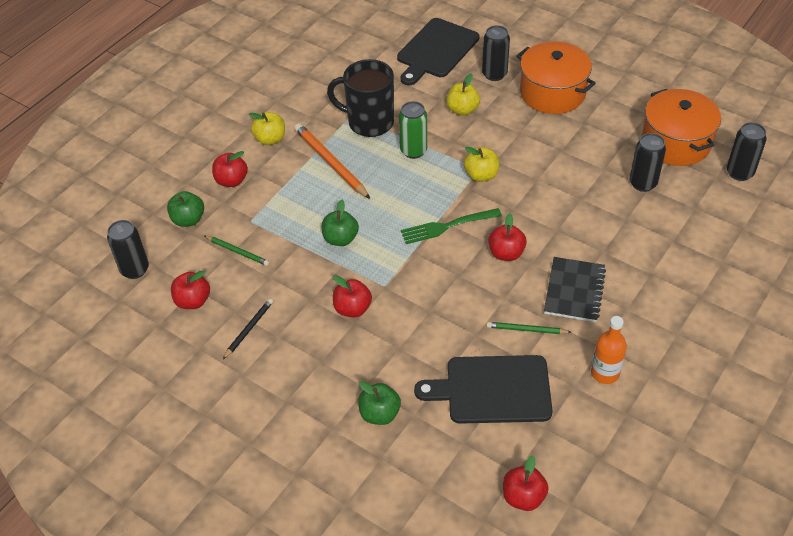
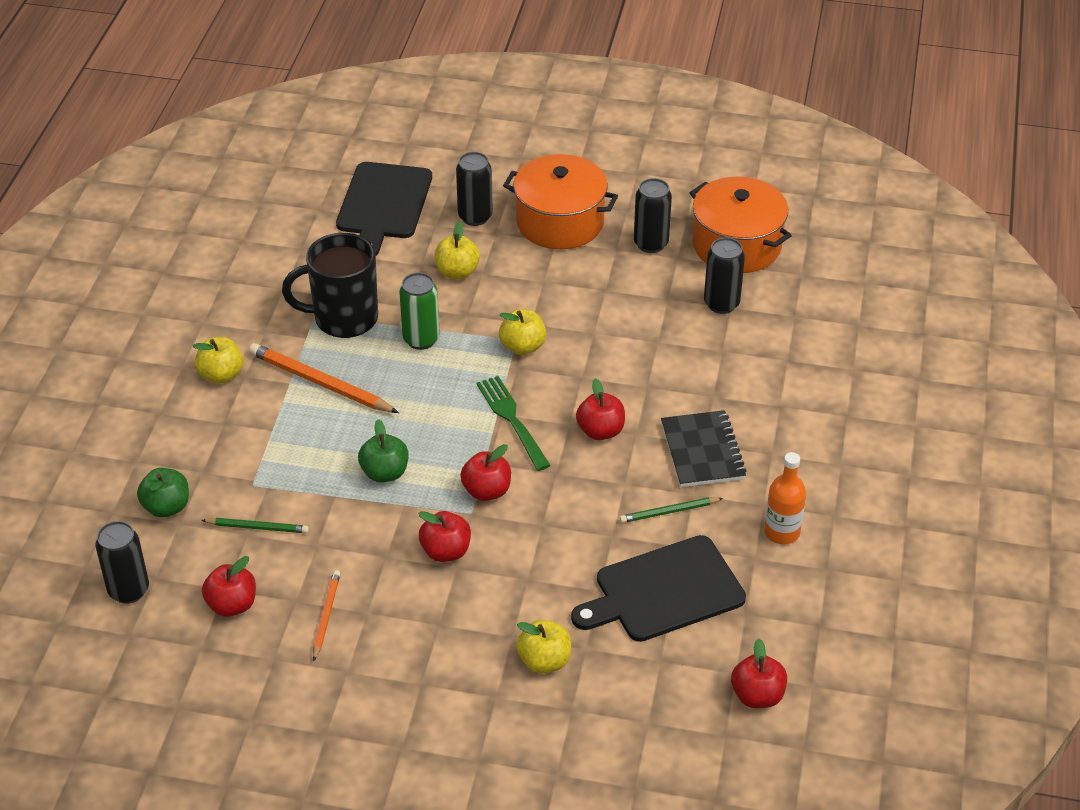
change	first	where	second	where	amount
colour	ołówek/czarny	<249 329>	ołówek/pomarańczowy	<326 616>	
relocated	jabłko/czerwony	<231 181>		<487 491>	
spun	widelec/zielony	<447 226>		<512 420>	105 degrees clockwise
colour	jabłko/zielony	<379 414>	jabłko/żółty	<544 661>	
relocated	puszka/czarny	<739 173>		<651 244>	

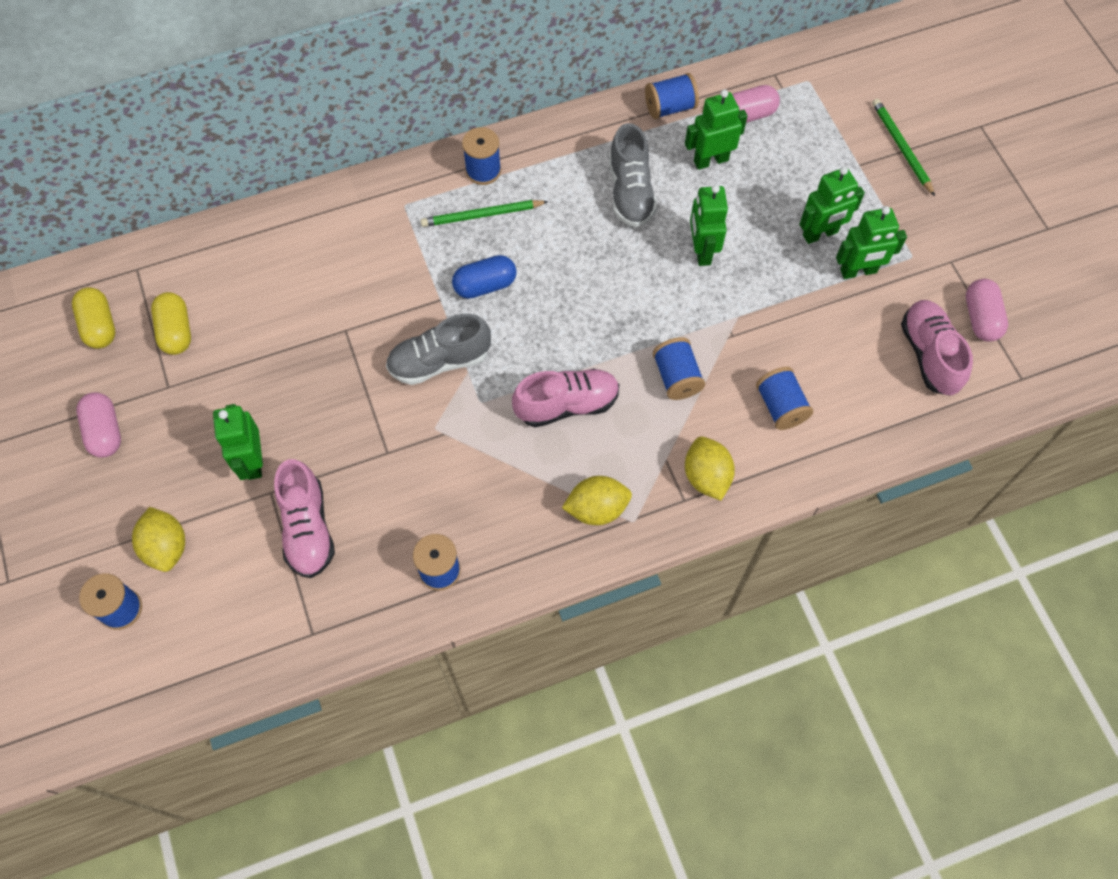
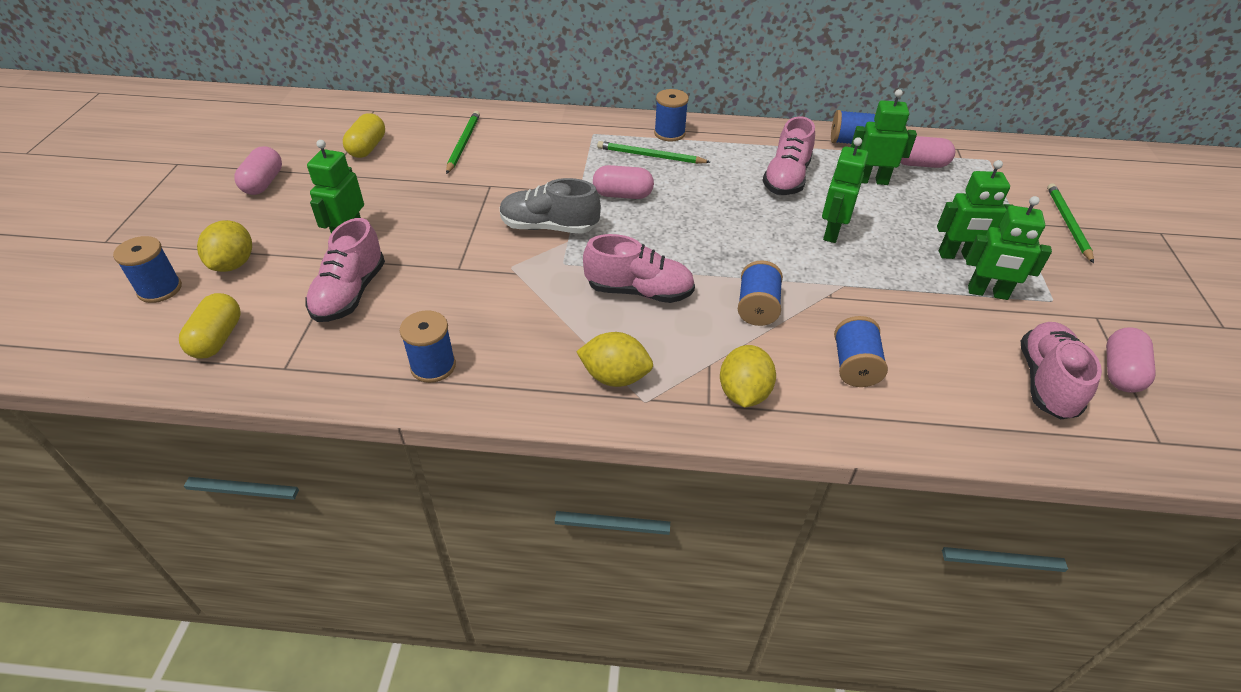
change	first	where	second	where	amount
relocated	kapsułka/żółty	<99 326>		<217 338>	
appeared			ołówek/zielony	<463 144>	
colour	kapsułka/niebieski	<485 285>	kapsułka/różowy	<622 195>	
colour	but/szary	<630 192>	but/różowy	<786 178>	

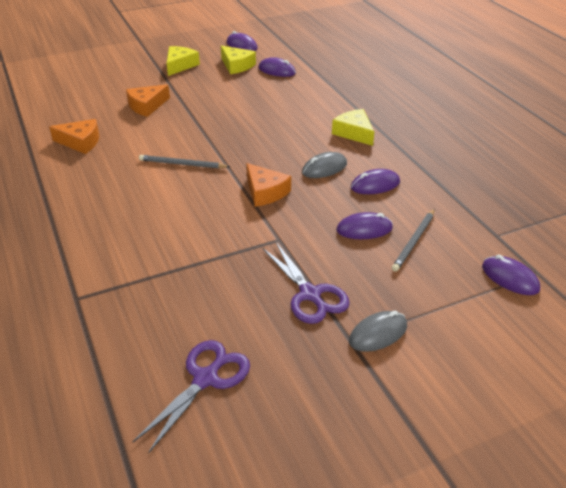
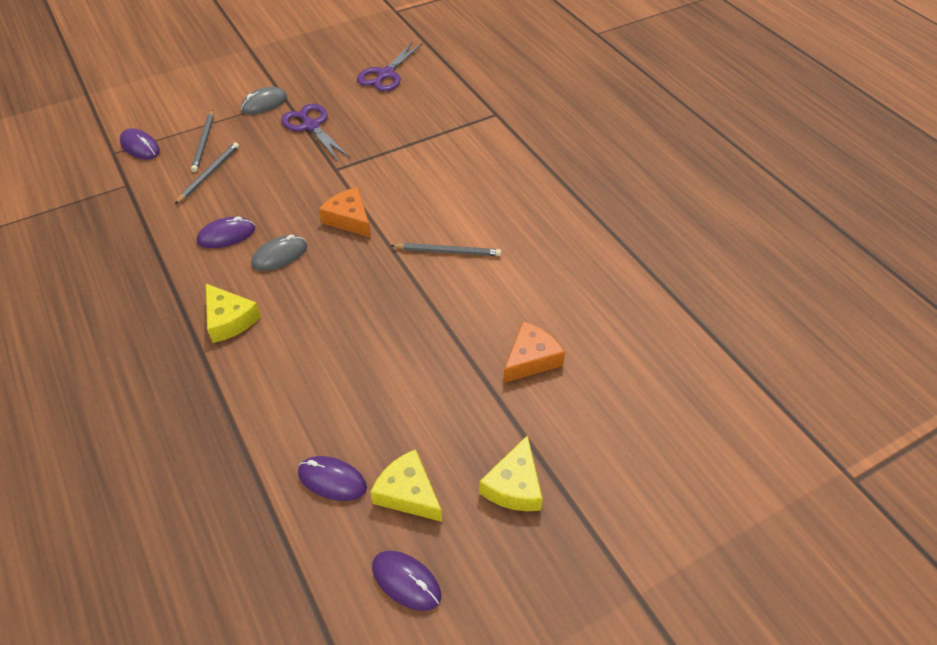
change	first	where	second	where	amount
appeared			ołówek/szary	<204 142>	
missing	ser/pomarańczowy	<81 142>			
missing	myszka/fioletowy	<364 229>			

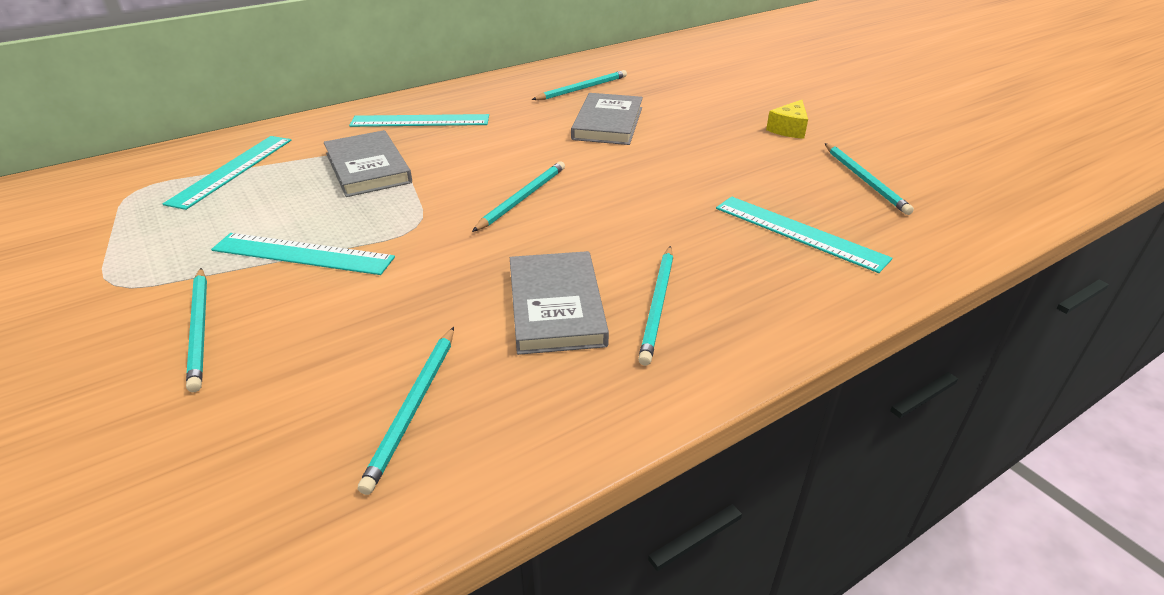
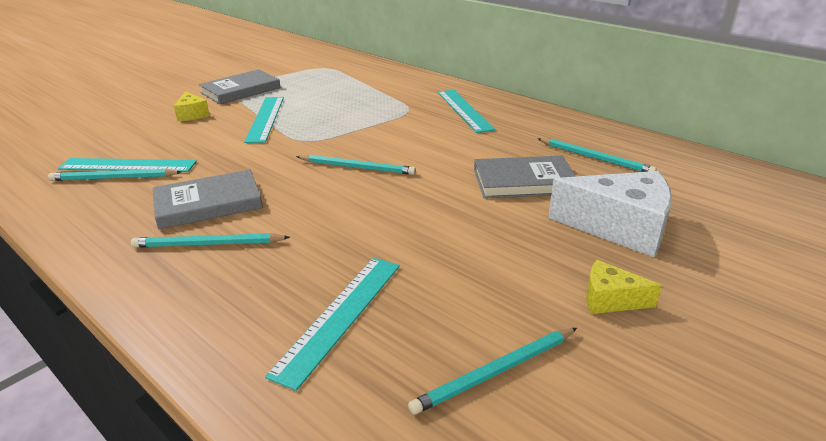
change	first	where	second	where	amount
relocated	linijka/turkusowy	<232 170>		<128 165>	
exchanged	ołówek/turkusowy	<200 329>	ser/żółty	<192 114>	
relocated	książka/szary	<368 168>		<240 90>	
appeared			ser/biały	<619 227>	

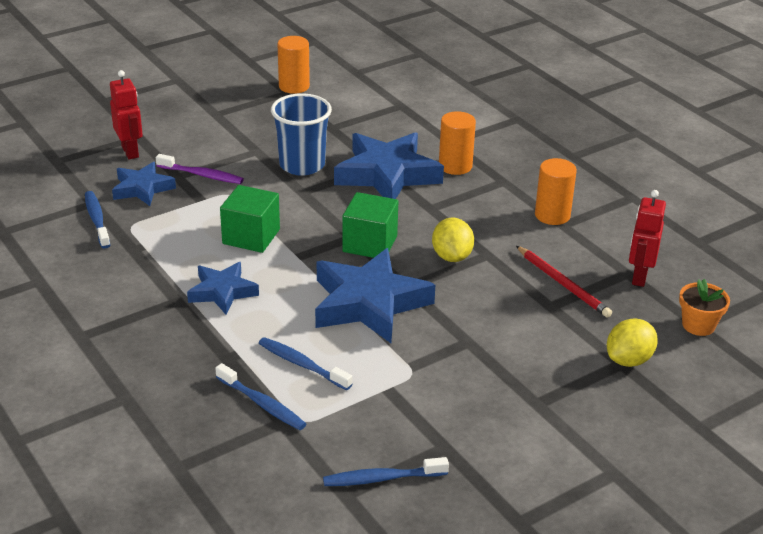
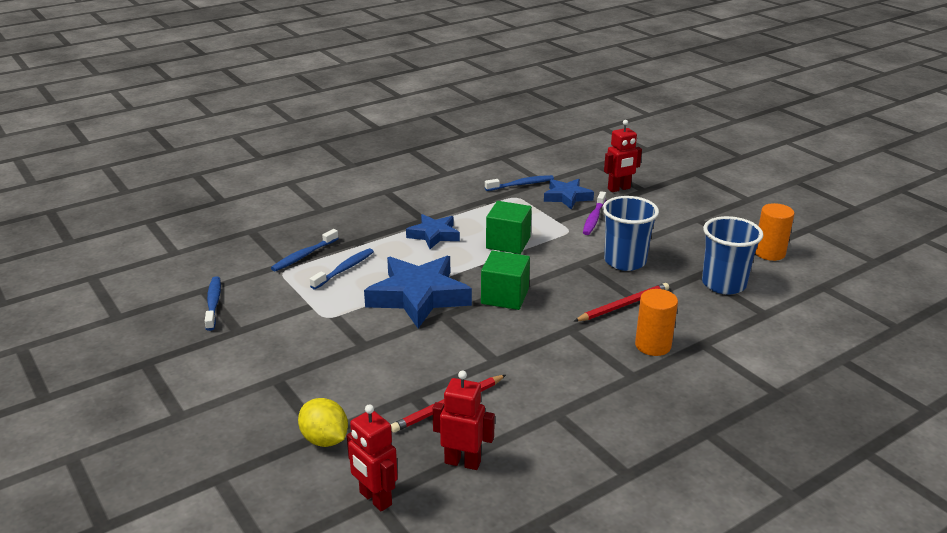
change	first	where	second	where	amount
exchanged	doniczka/pomarańczowy	<698 325>	robot/czerwony	<375 499>	
exchanged	gwiazda/niebieski	<387 174>	ołówek/czerwony	<623 305>	
appeared			szklanka/niebieski	<723 284>	
missing	cytryna/żółty	<452 256>			
missing	walec/pomarańczowy	<552 215>			

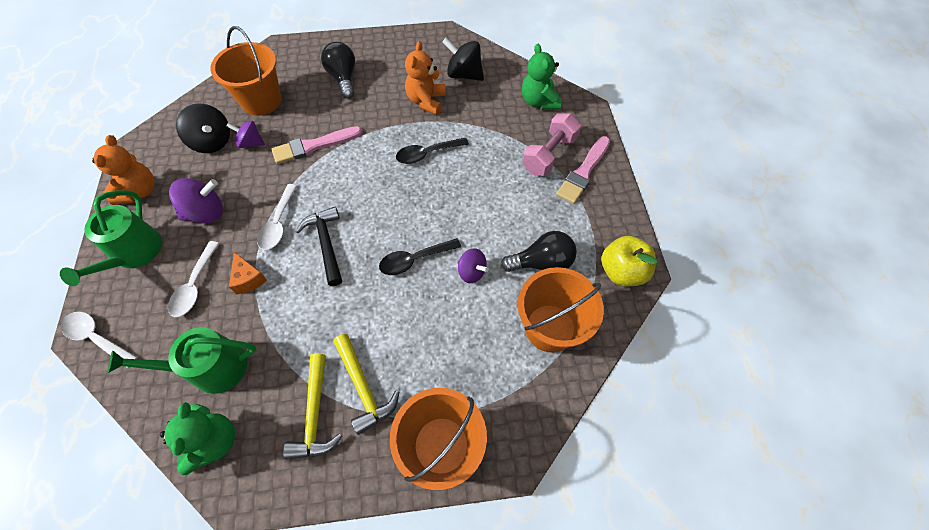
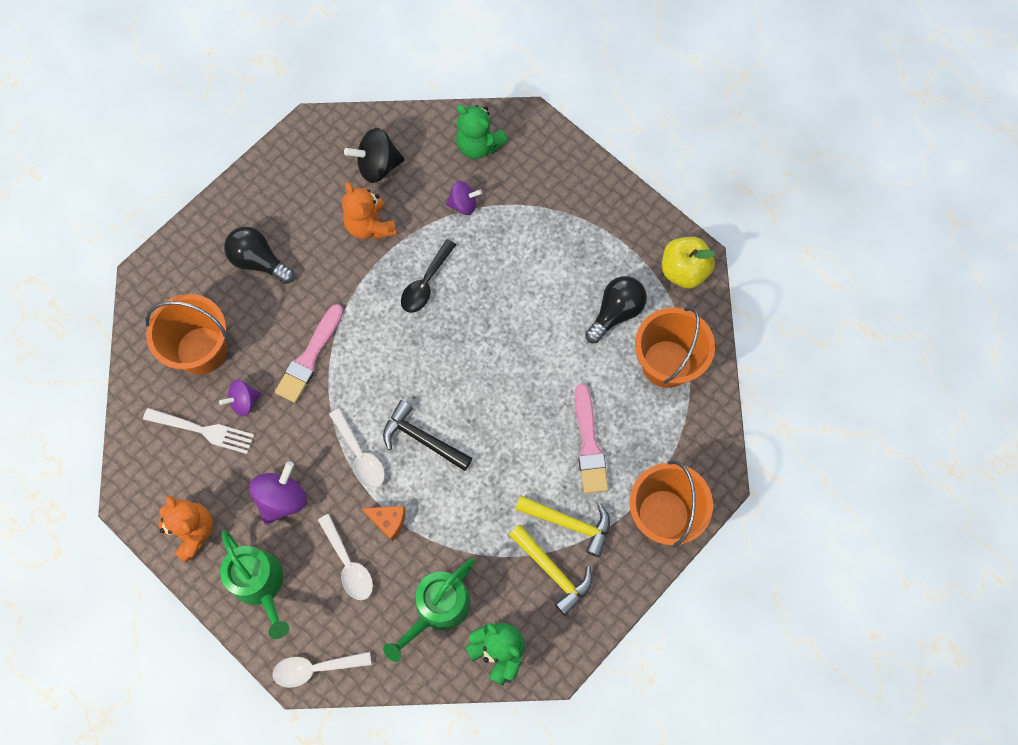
change	first	where	second	where	amount
exchanged	bączek/czarny	<212 142>	widelec/biały	<204 430>	
relocated	bączek/fioletowy	<471 272>		<463 204>	
relocated	pędzel/różowy	<583 172>		<589 444>	
missing	łyżka/czarny	<414 260>			
missing	hantel/różowy	<549 154>			

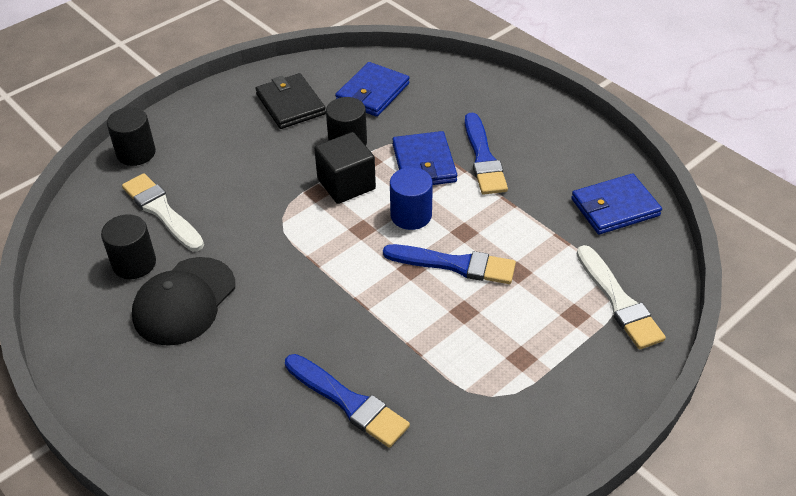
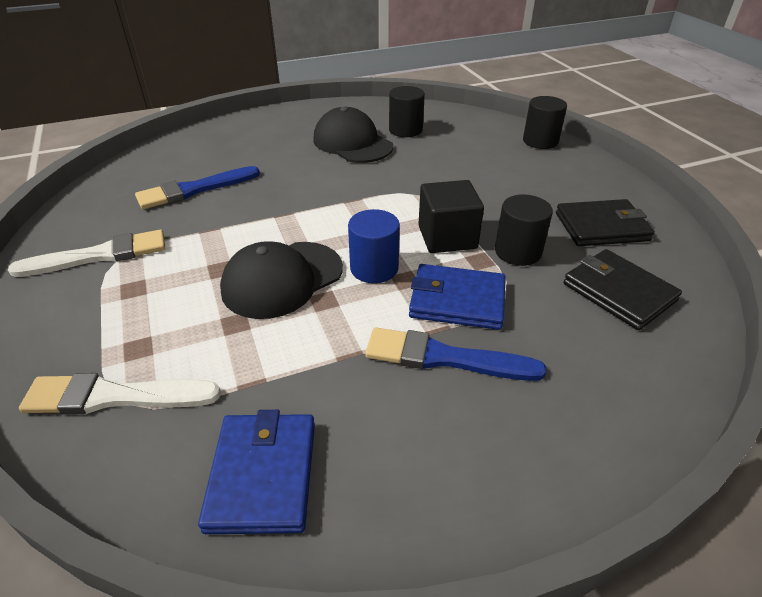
change	first	where	second	where	amount
relocated	pędzel/biały	<162 211>		<99 255>	
exchanged	pędzel/niebieski	<455 265>	czapka/czarny	<282 279>	
colour	portfel/niebieski	<372 93>	portfel/czarny	<618 292>	

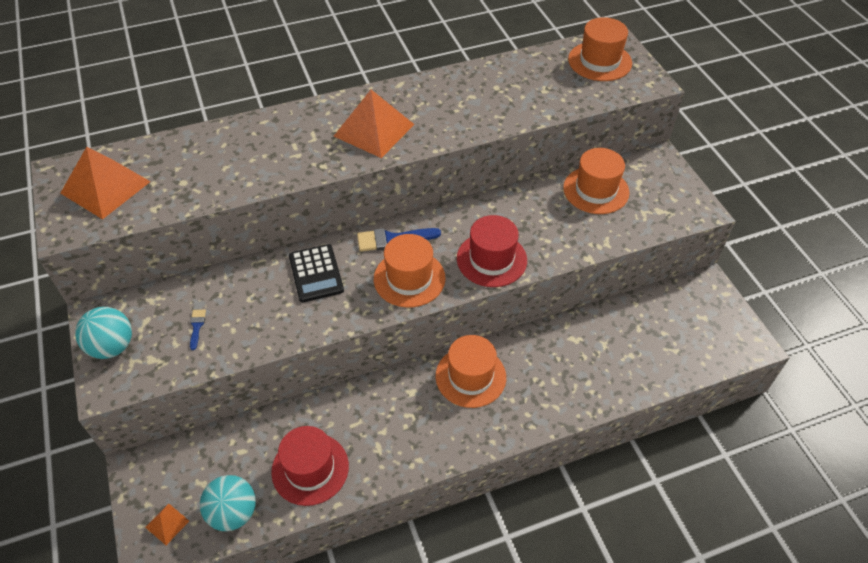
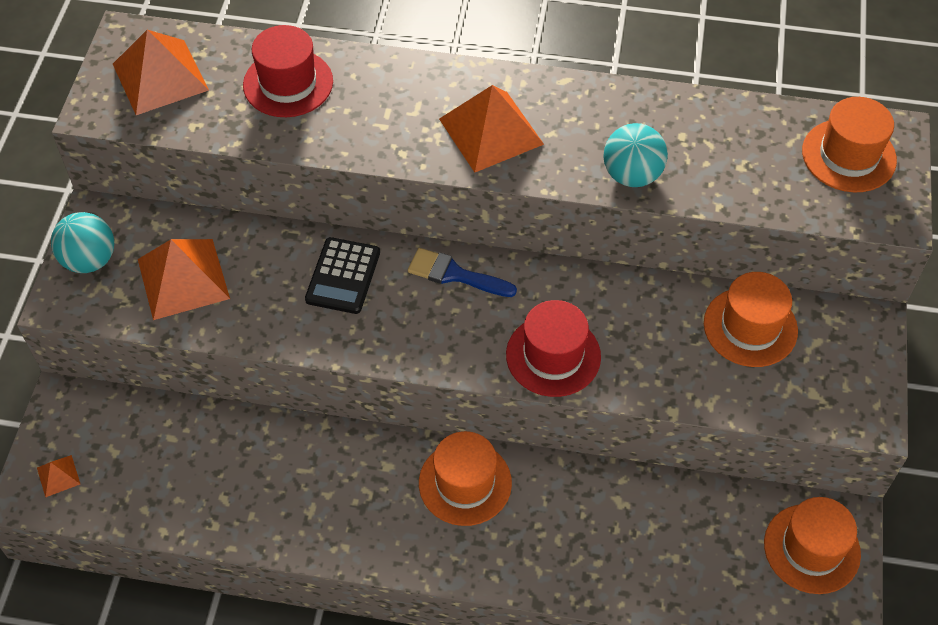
change	first	where	second	where	amount
exchanged	pędzel/niebieski	<197 326>	piramida/pomarańczowy	<183 278>	
relocated	kapelusz/czerwony	<310 469>		<288 83>	
relocated	piłka/turkusowy	<233 513>		<632 175>	
relocated	kapelusz/pomarańczowy	<409 278>		<811 548>	

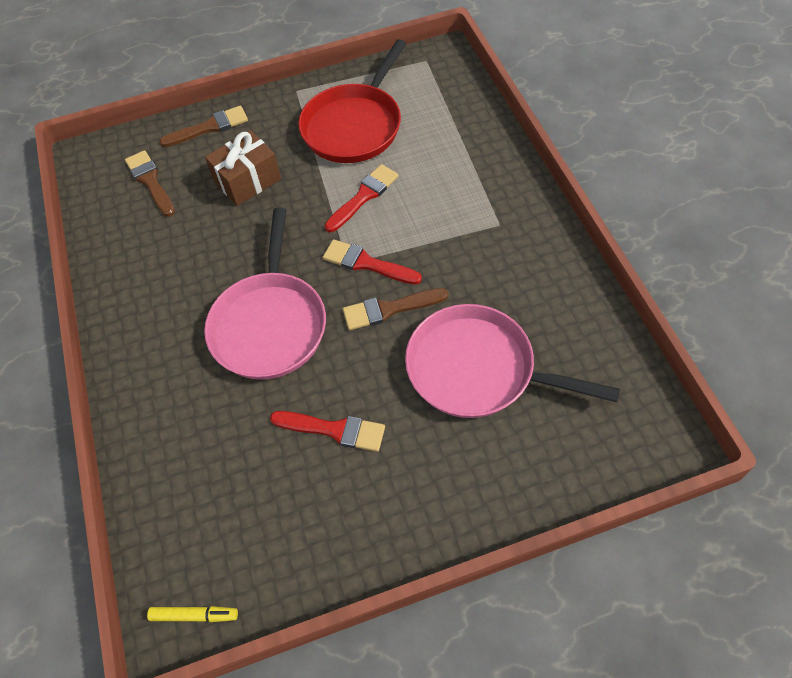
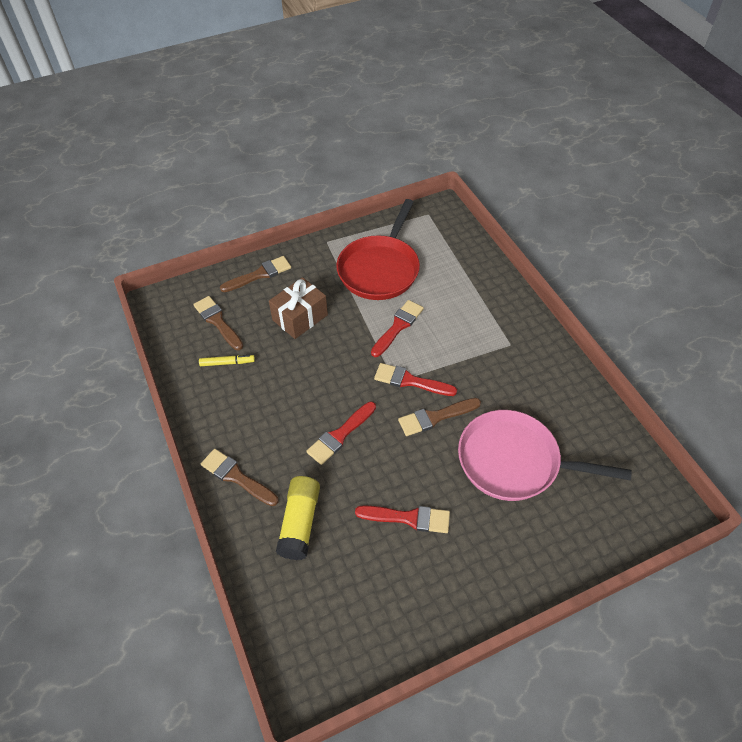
change	first	where	second	where	amount
relocated	flamaster/żółty	<194 615>		<227 363>	
appeared			pędzel/brązowy	<236 477>	
appeared			klej w sztyfcie/żółty	<300 522>	
exchanged	patelnia/różowy	<270 324>	pędzel/czerwony	<340 435>	

